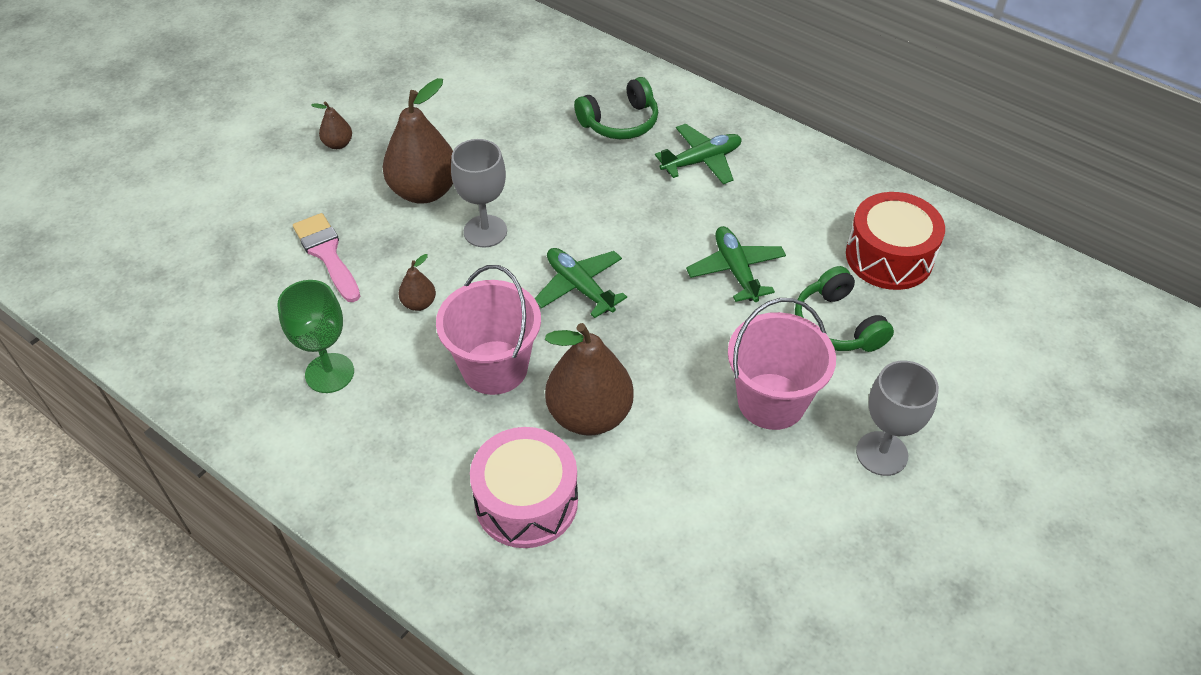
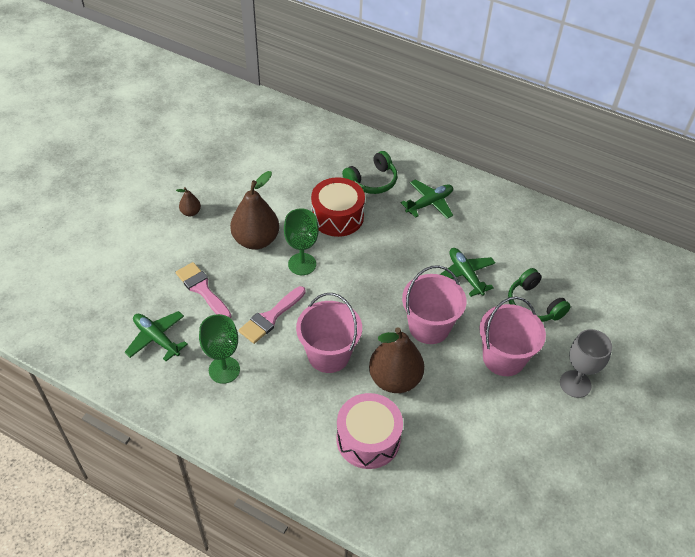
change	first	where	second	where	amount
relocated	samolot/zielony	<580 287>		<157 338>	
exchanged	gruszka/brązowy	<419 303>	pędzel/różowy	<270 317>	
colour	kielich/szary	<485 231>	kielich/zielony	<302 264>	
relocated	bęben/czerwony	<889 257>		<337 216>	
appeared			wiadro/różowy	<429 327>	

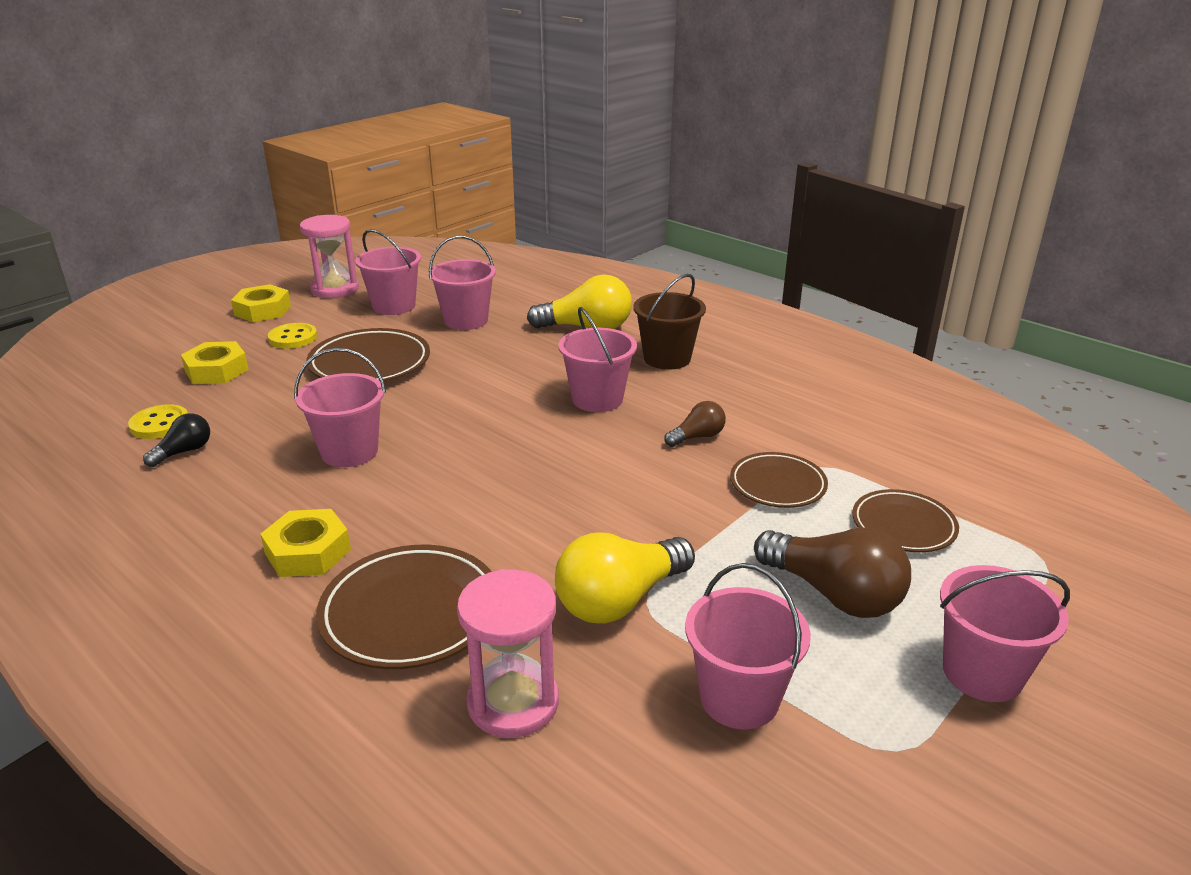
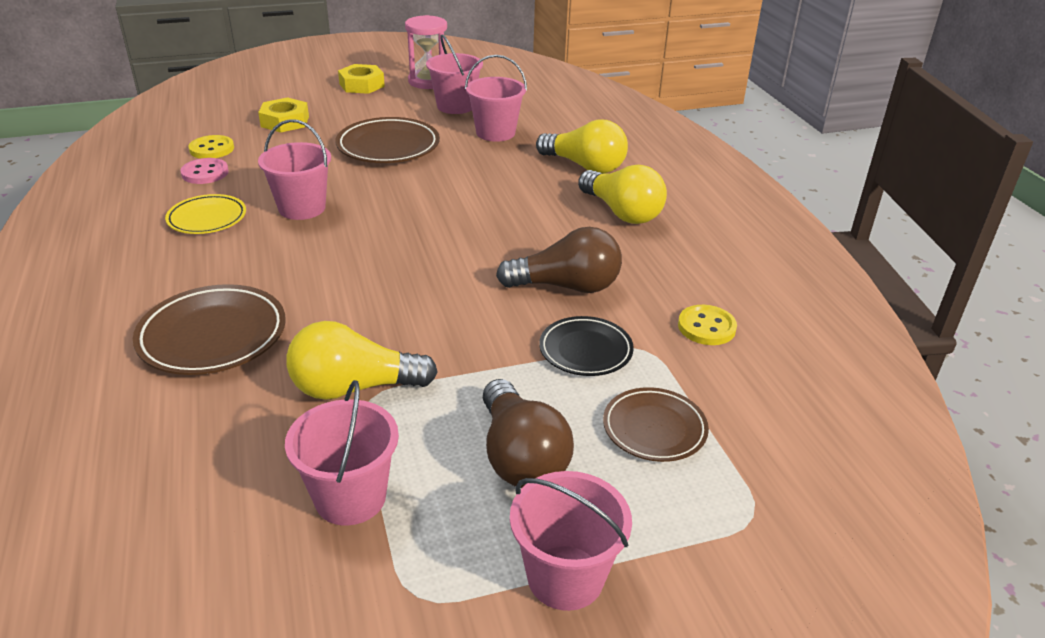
change	first	where	second	where	amount
appeared			talerz/żółty	<207 218>	
exchanged	żarówka/czarny	<184 452>	guzik/różowy	<205 173>	
size	żarówka/brązowy	<697 437>		<566 286>	x1.88
colour	talerz/brązowy	<777 485>	talerz/czarny	<585 350>	
exchanged	wiadro/brązowy	<667 358>	żarówka/żółty	<622 212>	
relocated	guzik/żółty	<293 338>		<706 327>	
missing	nakrętka/żółty	<308 552>			
missing	klepsydra/różowy	<513 702>			
missing	wiadro/różowy	<597 399>			

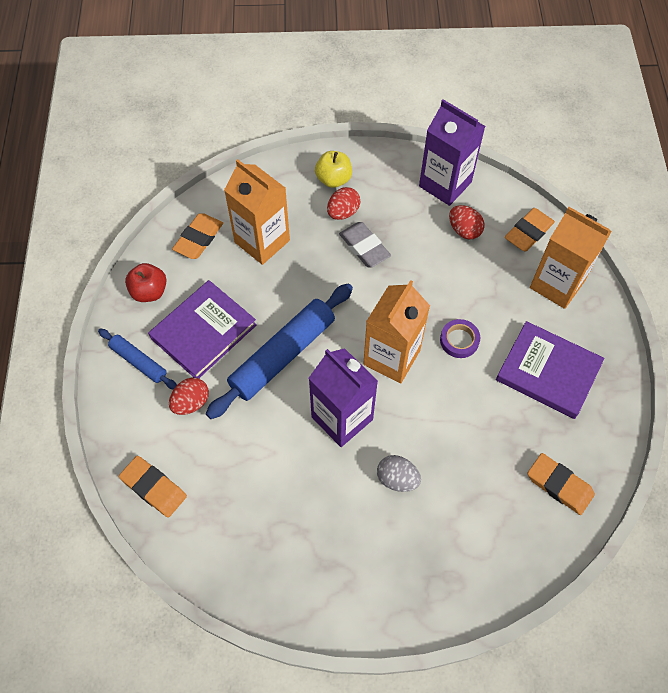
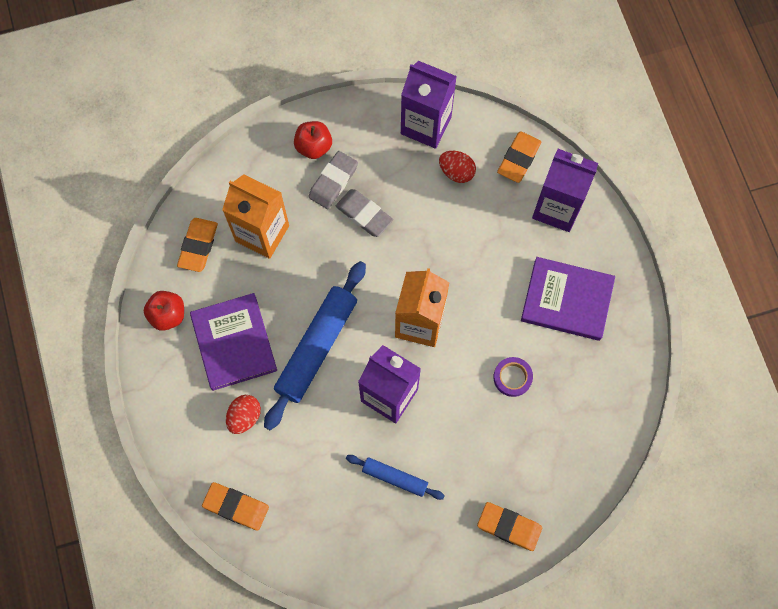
change	first	where	second	where	amount
spun	książka/fioletowy	<203 331>		<234 343>	45 degrees counterclockwise
colour	jabłko/żółty	<333 179>	jabłko/czerwony	<313 146>	
exchanged	jajko/czerwony	<343 212>	gumka do mazania/szary	<333 181>	
relocated	wałek do ciasta/niebieski	<138 362>		<394 478>	
relocated	gumka do mazania/pomarańczowy	<559 485>		<509 527>	
relocated	taśma klejąca/fioletowy	<459 340>		<512 377>	
colour	karton mleka/pomarańczowy	<557 284>	karton mleka/fioletowy	<557 208>	
missing	jajko/szary	<397 479>			

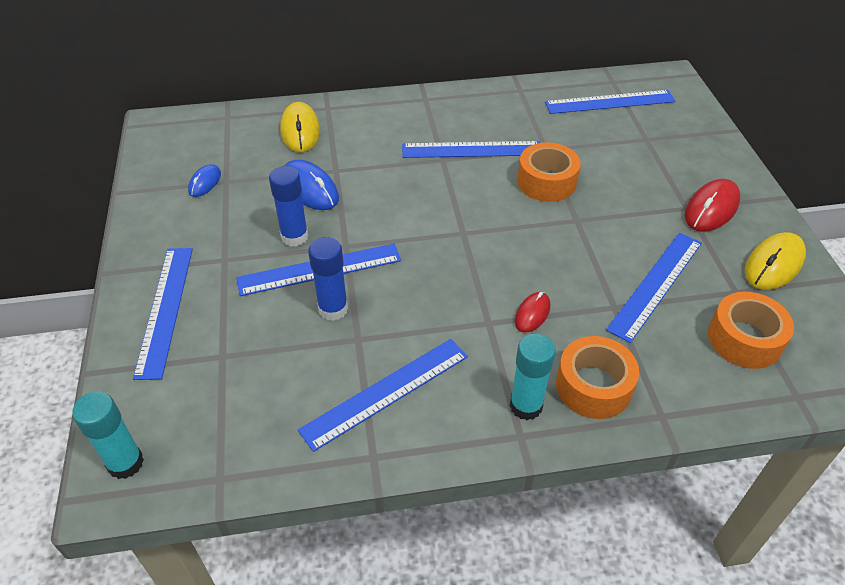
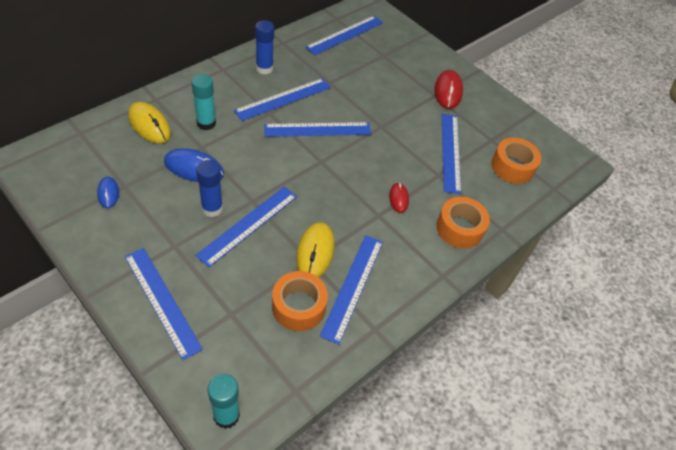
change	first	where	second	where	amount
relocated	klej w sztyfcie/turkusowy	<526 406>		<206 123>	
relocated	klej w sztyfcie/niebieski	<333 309>		<264 68>	
appeared			linijka/niebieski	<317 129>	
relocated	taśma klejąca/pomarańczowy	<546 182>		<299 306>	
relocated	myszka/żółty	<773 264>		<315 252>	

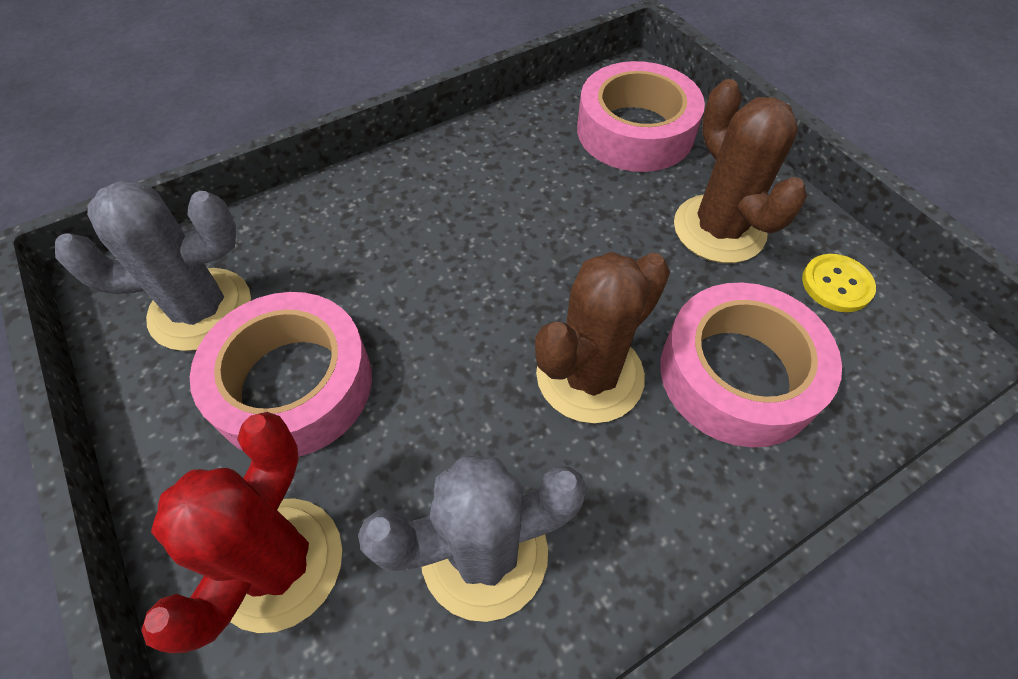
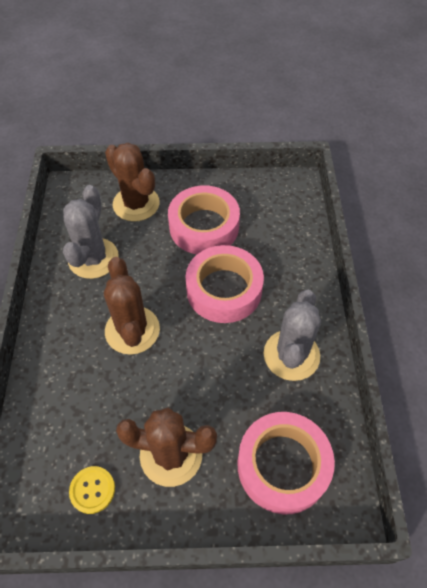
change	first	where	second	where	amount
colour	kaktus/czerwony	<278 563>	kaktus/brązowy	<136 204>	
relocated	taśma klejąca/różowy	<738 374>		<224 290>	
relocated	kaktus/szary	<201 309>		<291 355>	

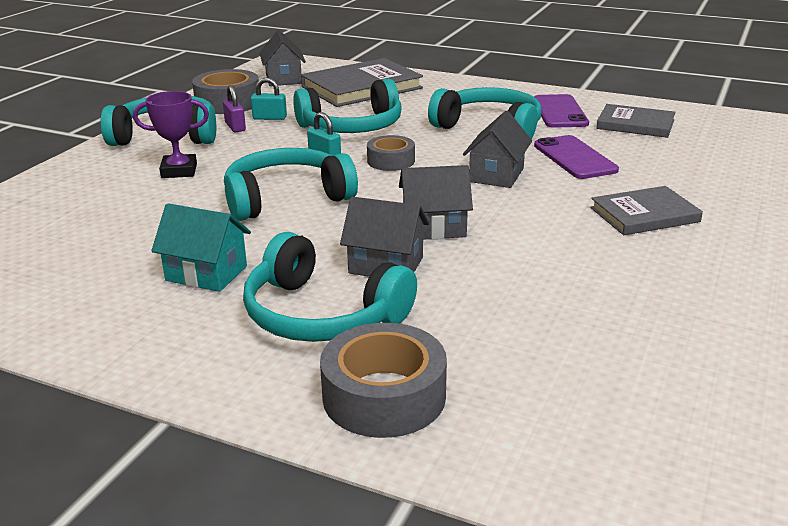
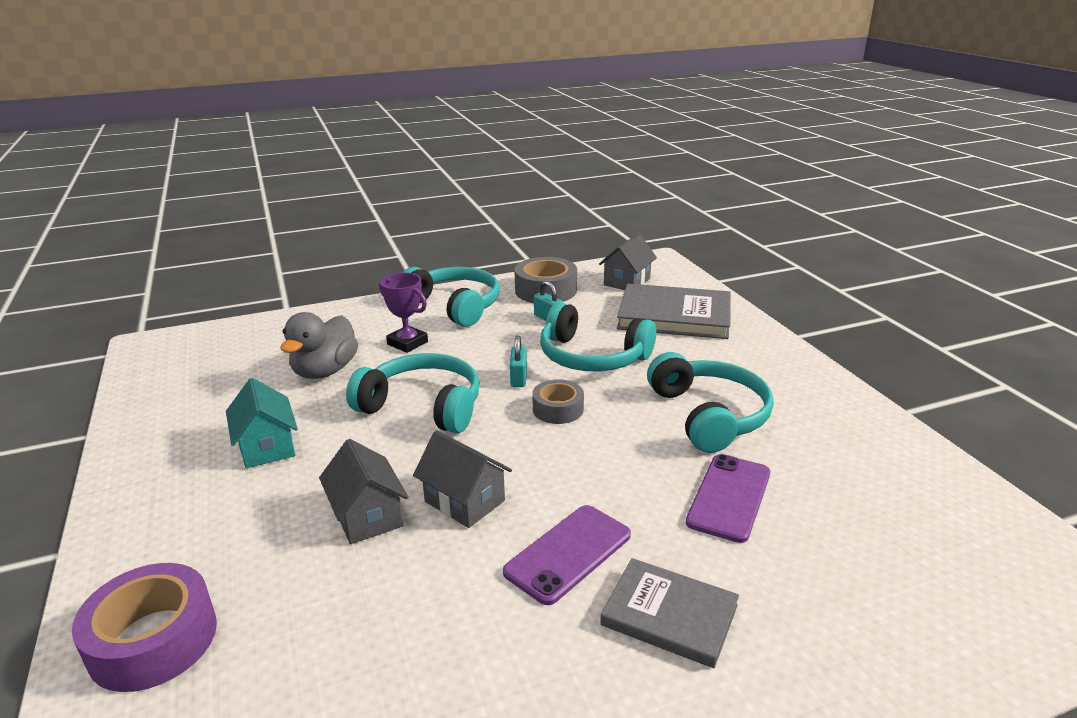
change	first	where	second	where	amount
colour	taśma klejąca/szary	<384 396>	taśma klejąca/fioletowy	<153 639>	
appeared			kaczka/szary	<325 371>	
relocated	telefon/fioletowy	<559 112>		<568 553>	
missing	kłódka/fioletowy	<235 127>			
missing	słuchawki/turkusowy	<322 315>			
missing	domek/szary	<496 175>			
missing	książka/szary	<635 124>			

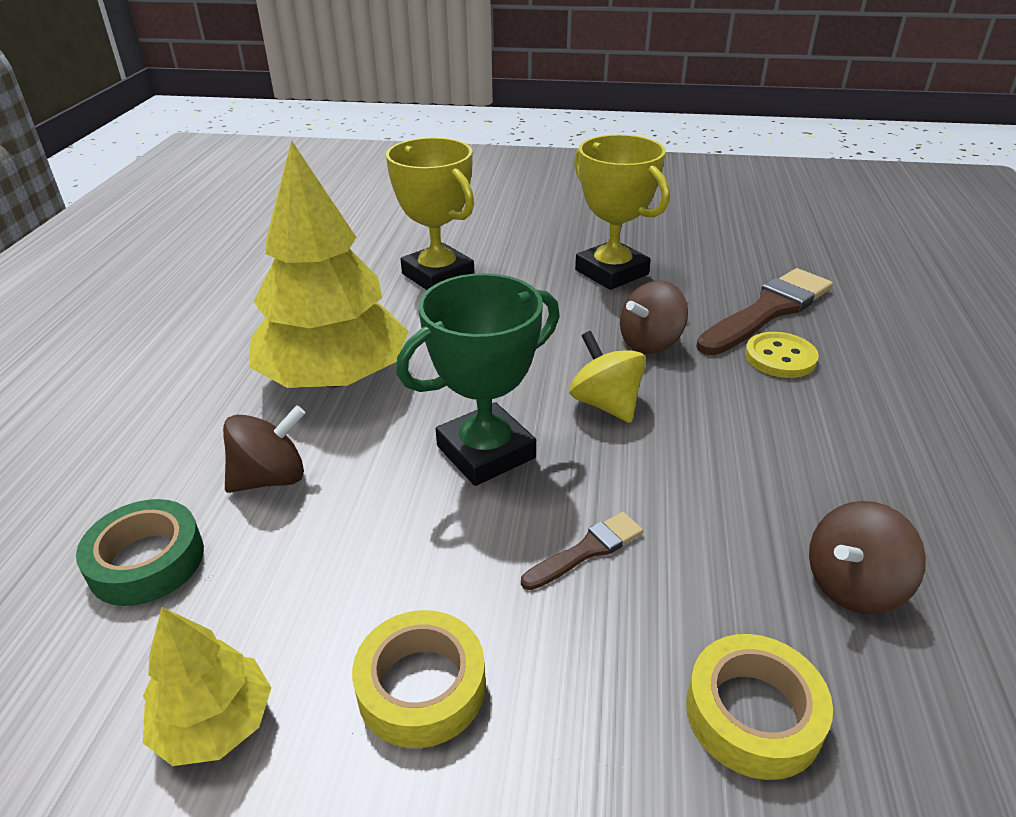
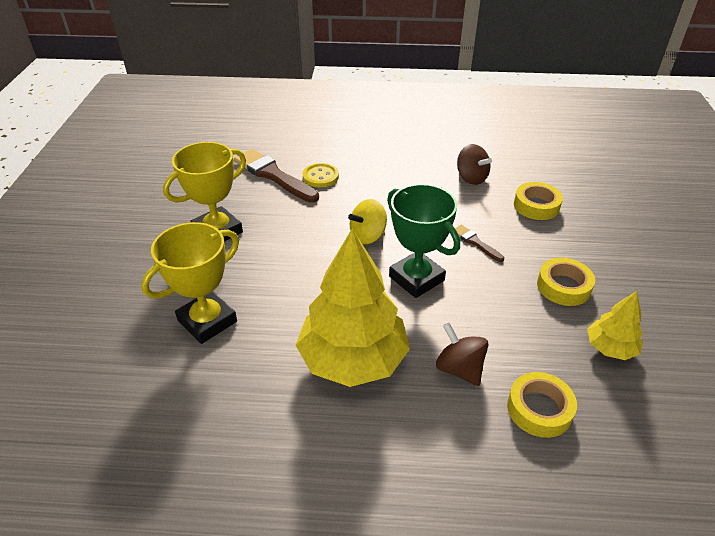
change	first	where	second	where	amount
colour	taśma klejąca/zielony	<147 561>	taśma klejąca/żółty	<539 409>	
missing	bączek/brązowy	<650 343>			

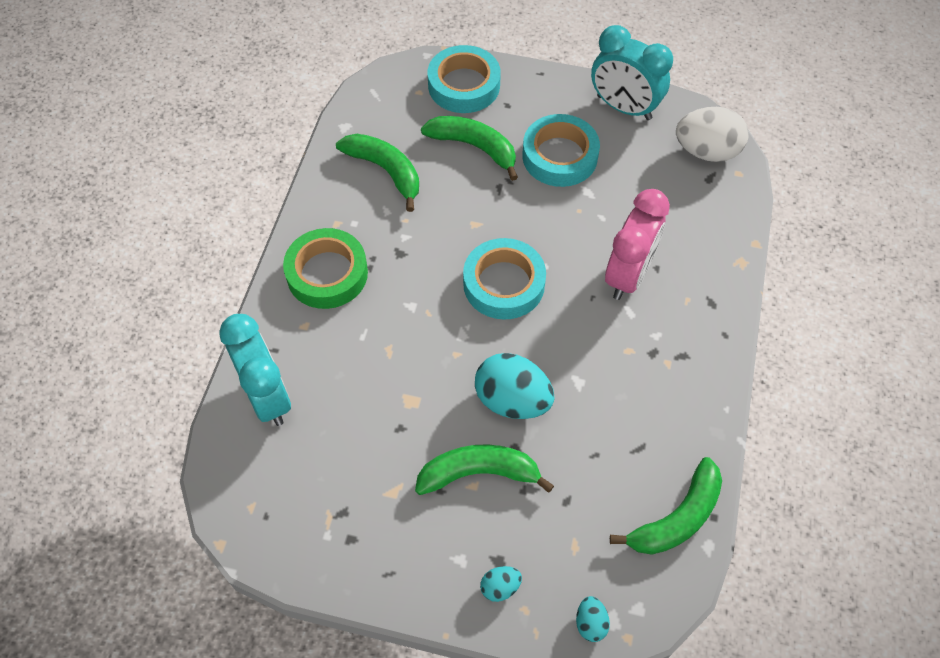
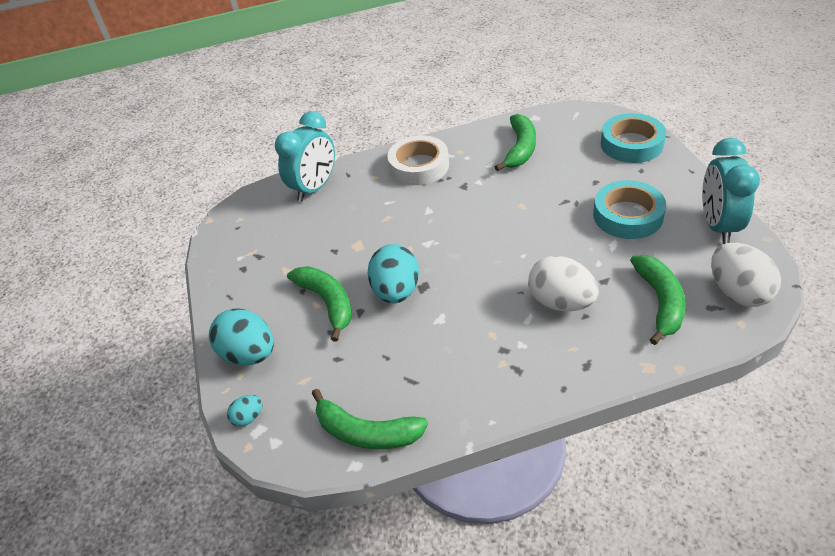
change	first	where	second	where	amount
size	jajko/turkusowy	<500 587>		<249 354>	x2.10
colour	taśma klejąca/zielony	<327 273>	taśma klejąca/biały	<419 166>	
exchanged	budzik/różowy	<628 275>	jajko/biały	<561 302>	
relocated	banan/zielony	<474 147>		<660 302>	
missing	taśma klejąca/turkusowy	<504 284>			

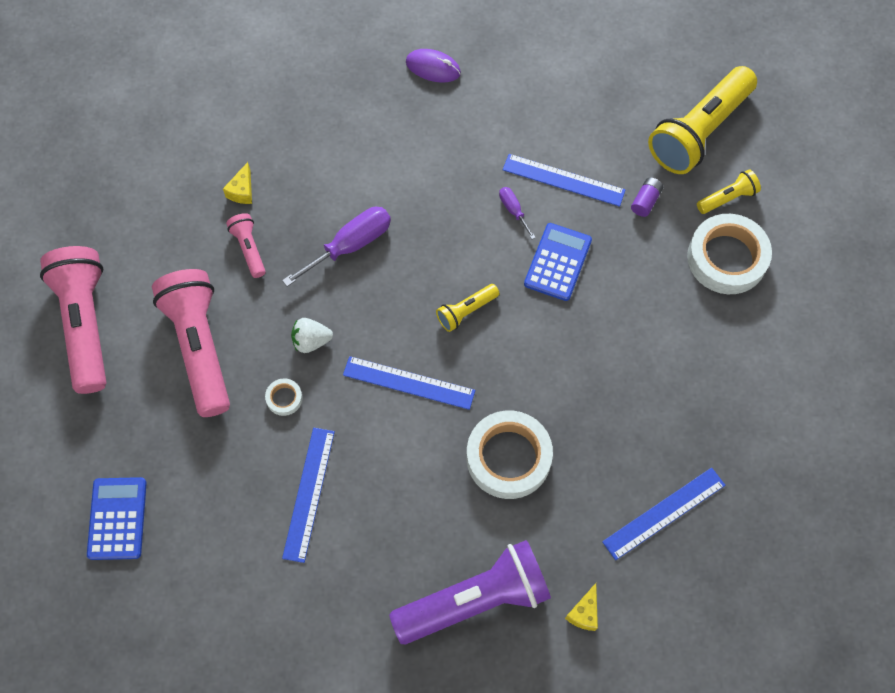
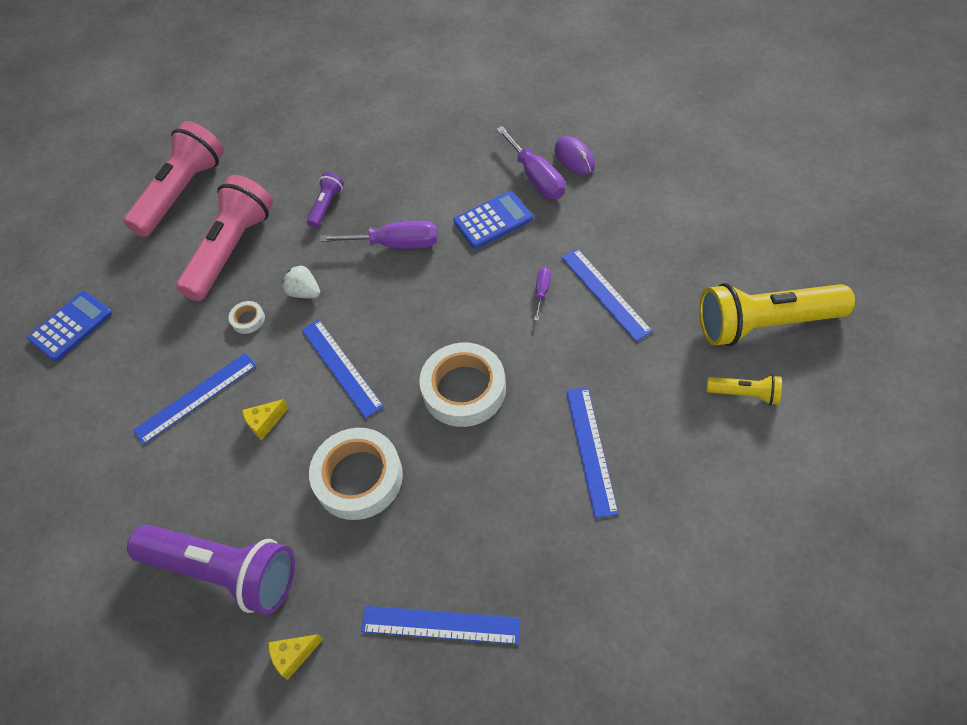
change	first	where	second	where	amount
relocated	ser/żółty	<242 191>		<265 422>	
colour	latarka/różowy	<249 249>	latarka/fioletowy	<326 206>	
relocated	taśma klejąca/biały	<726 258>		<464 389>	
relocated	kalkulator/niebieski	<558 262>		<493 220>	
appeared			śrubokręt/fioletowy	<536 177>	
appeared			linijka/niebieski	<591 449>	
missing	latarka/żółty	<466 311>			
missing	bateria/fioletowy	<645 201>			

